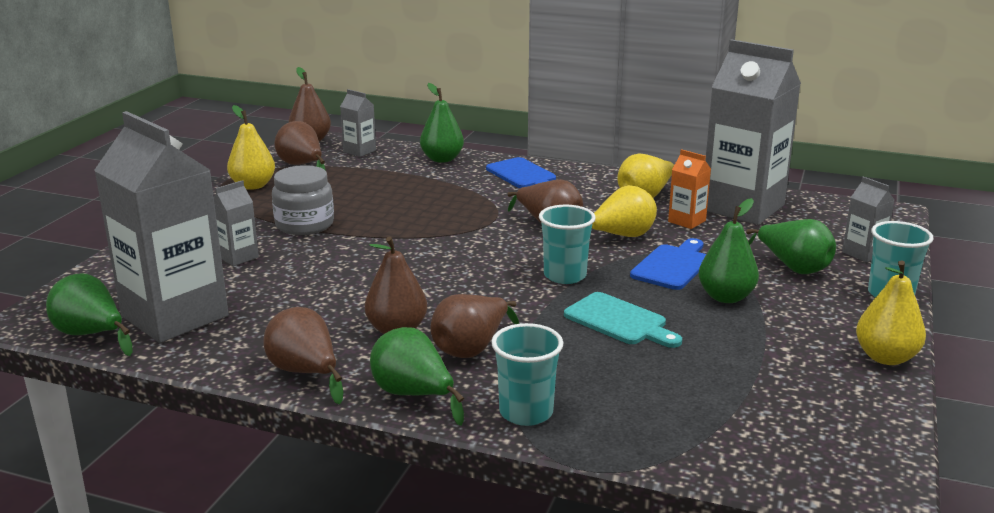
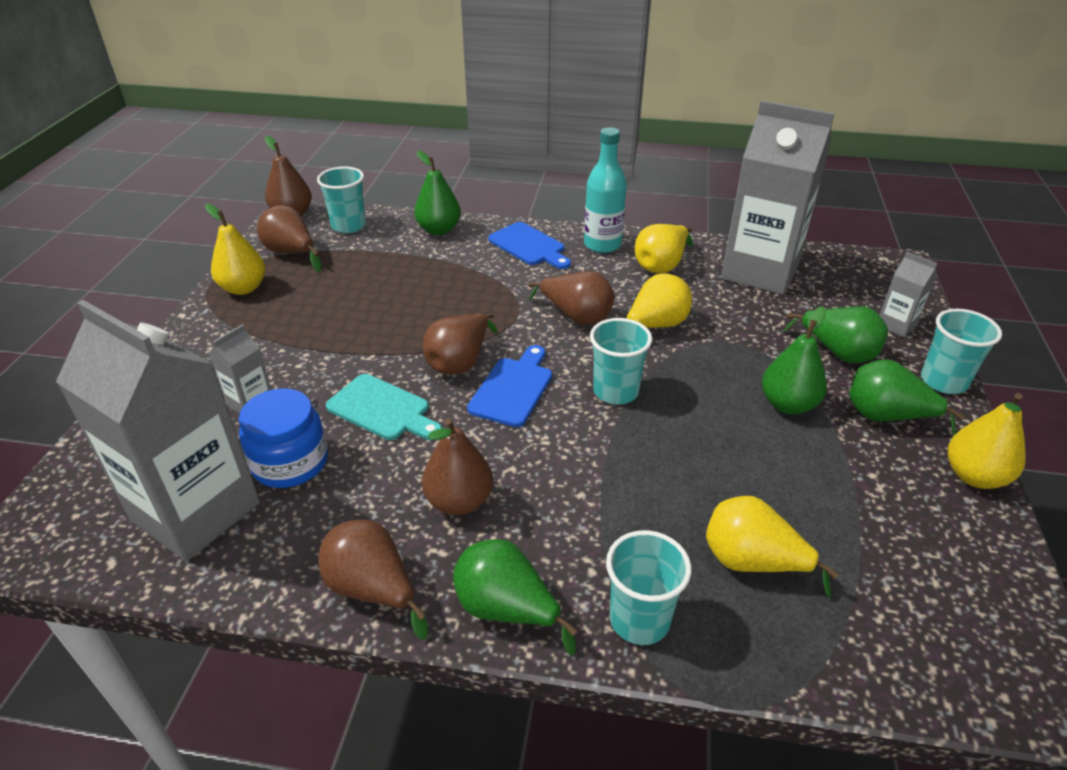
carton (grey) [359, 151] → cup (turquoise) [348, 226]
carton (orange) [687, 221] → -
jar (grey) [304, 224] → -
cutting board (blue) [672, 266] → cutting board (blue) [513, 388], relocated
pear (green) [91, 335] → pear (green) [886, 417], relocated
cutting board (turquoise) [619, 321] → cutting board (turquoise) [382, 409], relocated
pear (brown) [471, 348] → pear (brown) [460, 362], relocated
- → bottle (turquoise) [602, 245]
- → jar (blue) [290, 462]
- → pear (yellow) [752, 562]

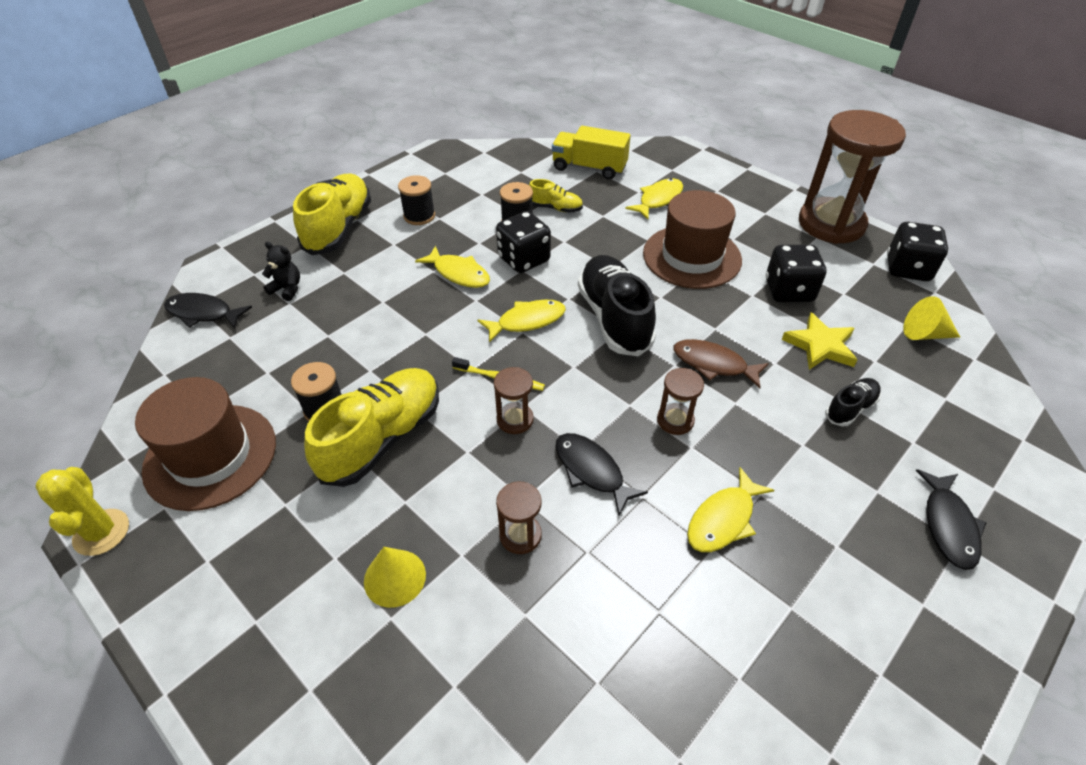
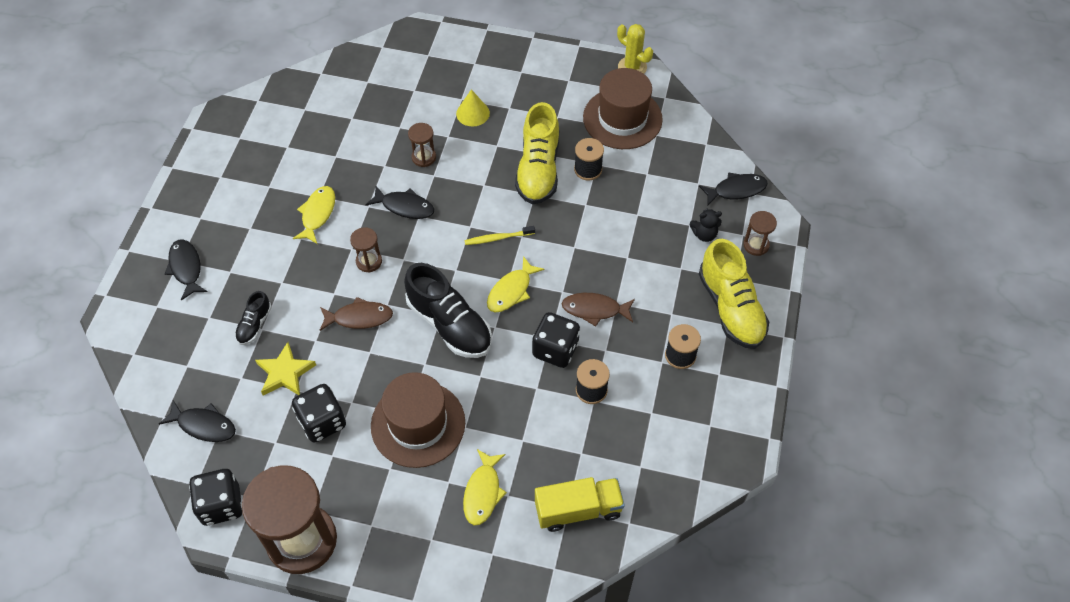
shoe (yellow) [555, 208] → -
fish (yellow) [458, 273] → fish (brown) [595, 309]
cone (yellow) [924, 334] → fish (black) [203, 425]
hourglass (brown) [515, 420] → hourglass (brown) [756, 245], relocated

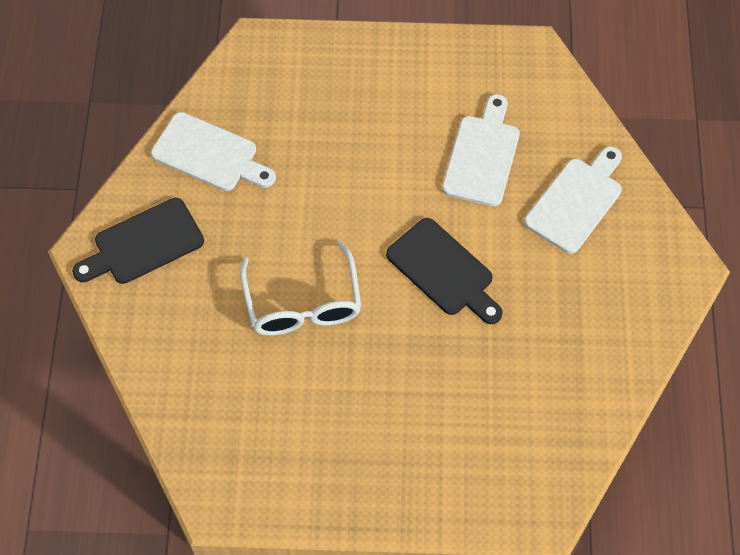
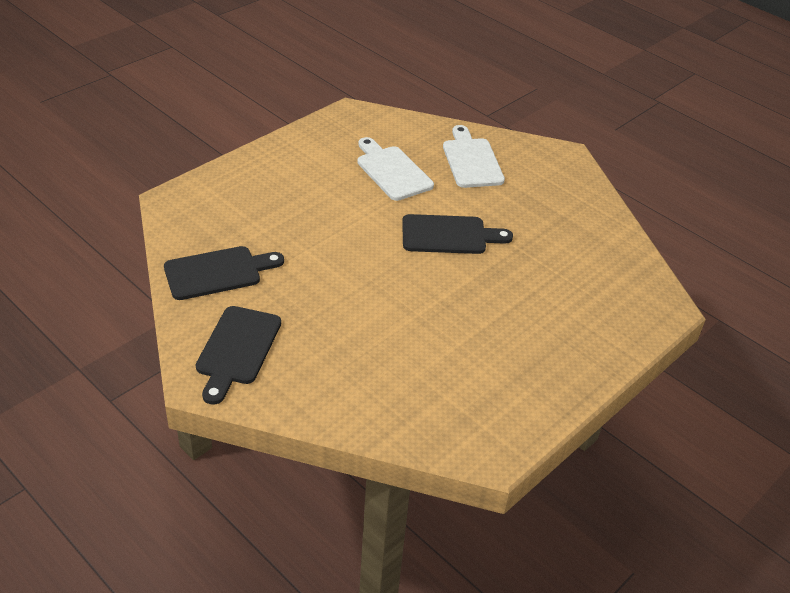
cutting board (white) [209, 154] → cutting board (black) [217, 272]
glasses (white) [302, 302] → -

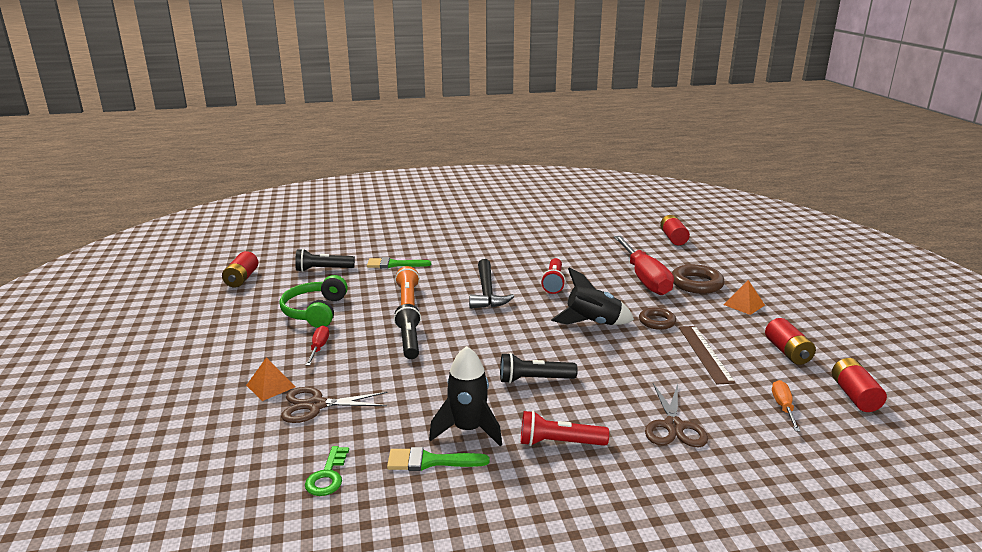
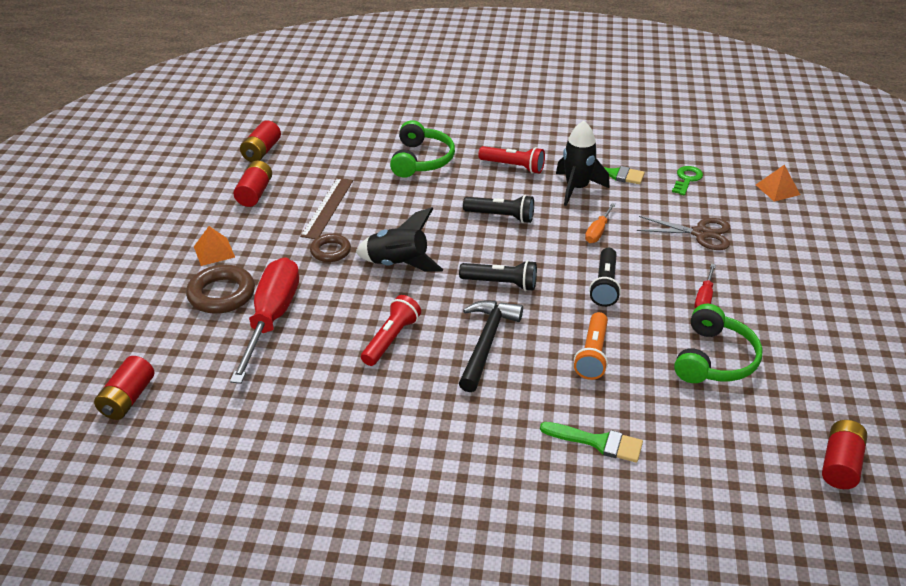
flashlight (black) [323, 269] → flashlight (black) [501, 283], relocated
pyramid (orange) [270, 386] → pyramid (orange) [777, 189], relocated
screwdriver (orange) [783, 407] → screwdriver (orange) [598, 231], relocated
scissors (brown) [673, 426] → headphones (green) [421, 160]

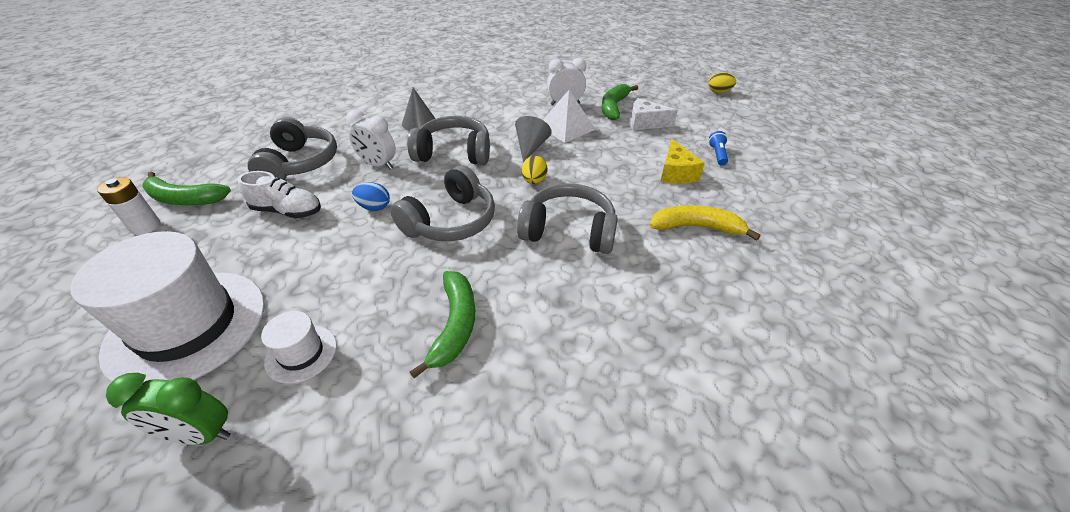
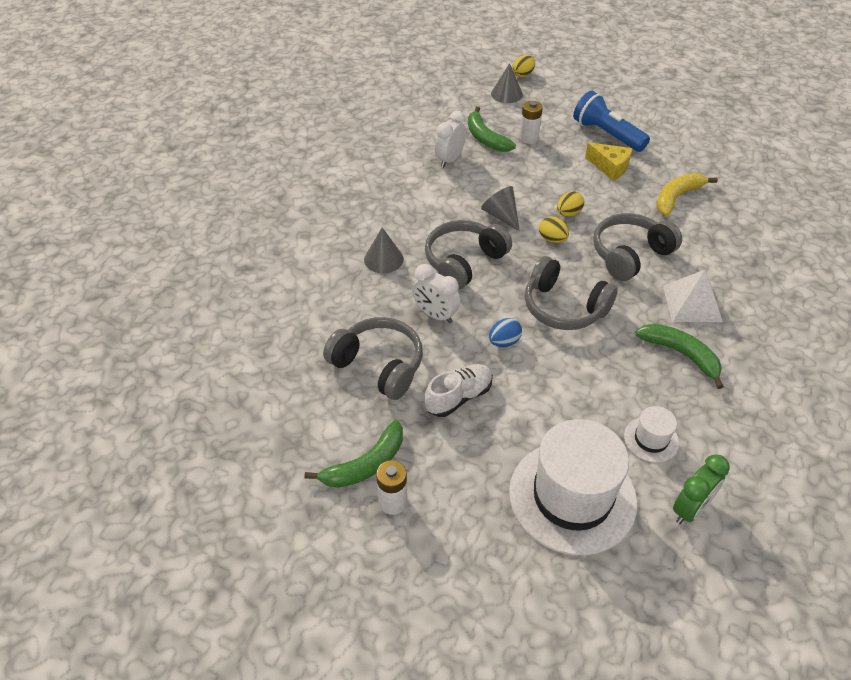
pyramid (white) [566, 127] → pyramid (white) [692, 303], relocated
cheese (white) [645, 123] → battery (white) [528, 138]
clock (white) [378, 165] → clock (white) [435, 315], 60 degrees clockwise
flashlight (blue) [717, 154] → flashlight (blue) [607, 134], x2.17
headphones (grey) [450, 221] → headphones (grey) [564, 307], 135 degrees clockwise
- → cone (grey) [506, 94]
- → egg (yellow) [568, 213]

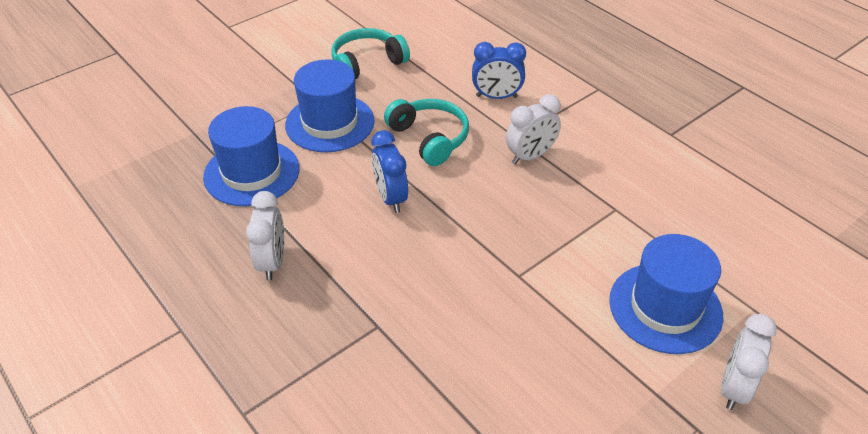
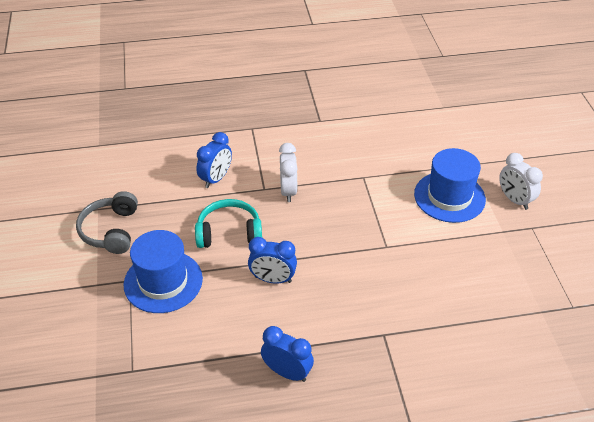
headphones (turquoise) [367, 63] → headphones (grey) [110, 230]
hat (blue) [252, 173] → -
clock (white) [272, 262] → clock (blue) [287, 372]

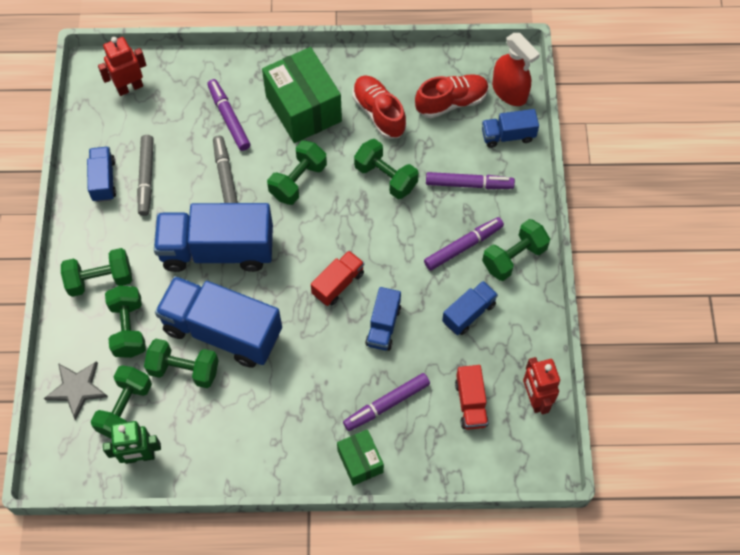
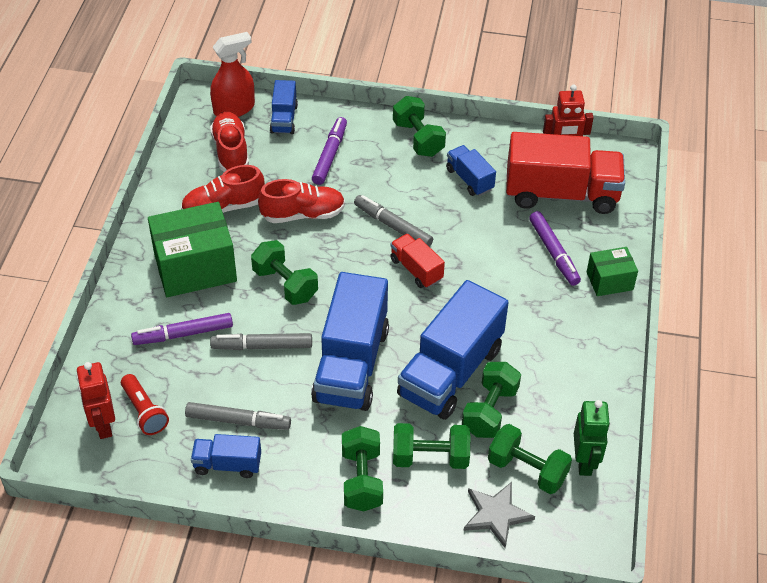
dumbbell (green) [385, 177] → shoe (red) [303, 214]
marker (purple) [463, 246] → -
truck (blue) [383, 326] → -
truck (red) [470, 403] → truck (red) [561, 194], x2.03
- → marker (grey) [393, 226]
- → flashlight (red) [144, 412]

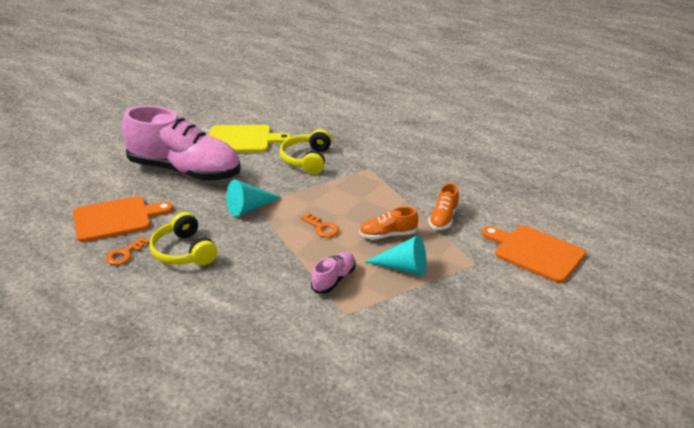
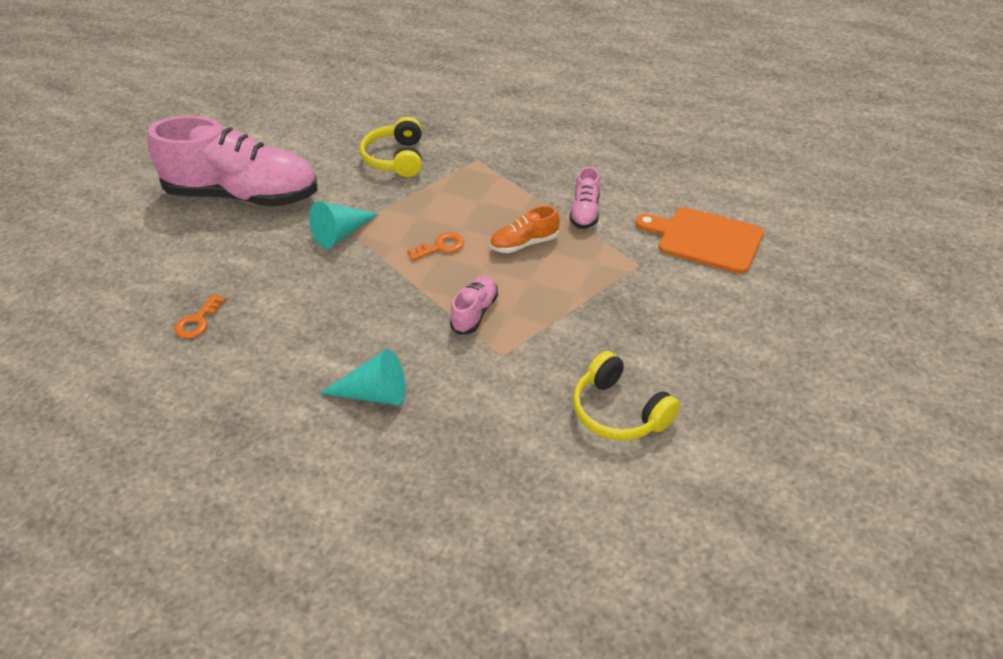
cutting board (yellow) [243, 139] → -
shoe (orange) [443, 218] → shoe (pink) [585, 212]
cutting board (orange) [116, 218] → -
headphones (yellow) [184, 251] → headphones (yellow) [619, 411], relocated
key (orange) [322, 228] → key (orange) [441, 247], 60 degrees counterclockwise
cone (turquoise) [403, 268] → cone (turquoise) [374, 394], relocated

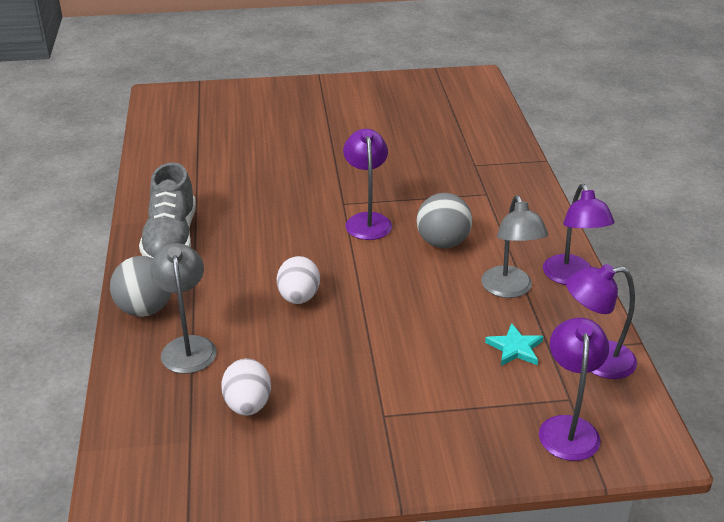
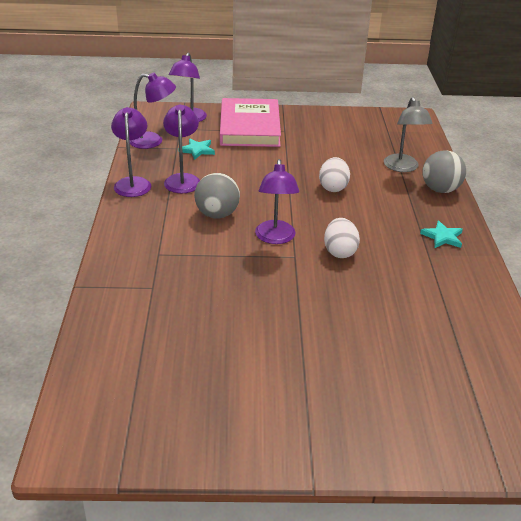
shoe (grey) [171, 239] → star (turquoise) [442, 237]
lamp (grey) [509, 290] → lamp (purple) [182, 179]
egg (white) [248, 405] → egg (white) [339, 251], relocated
- → book (pink) [250, 127]

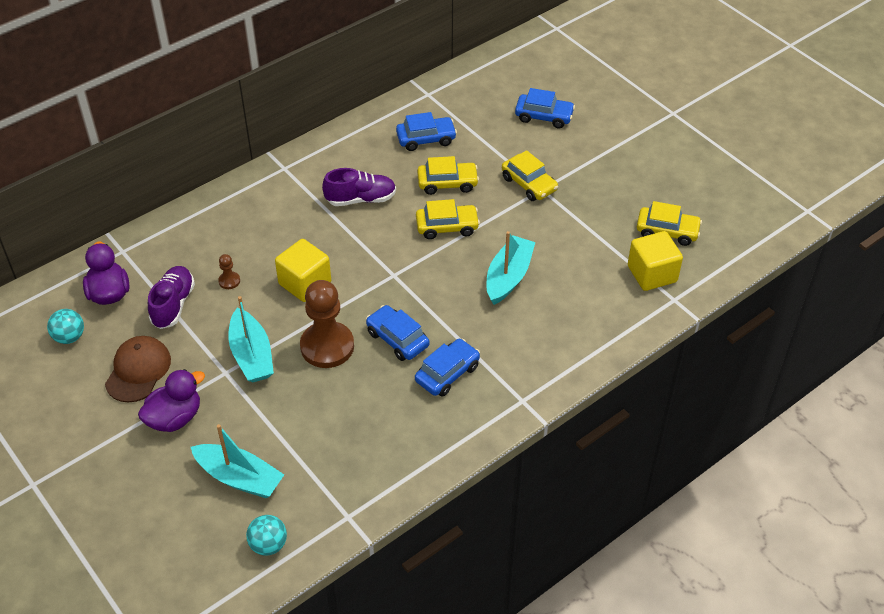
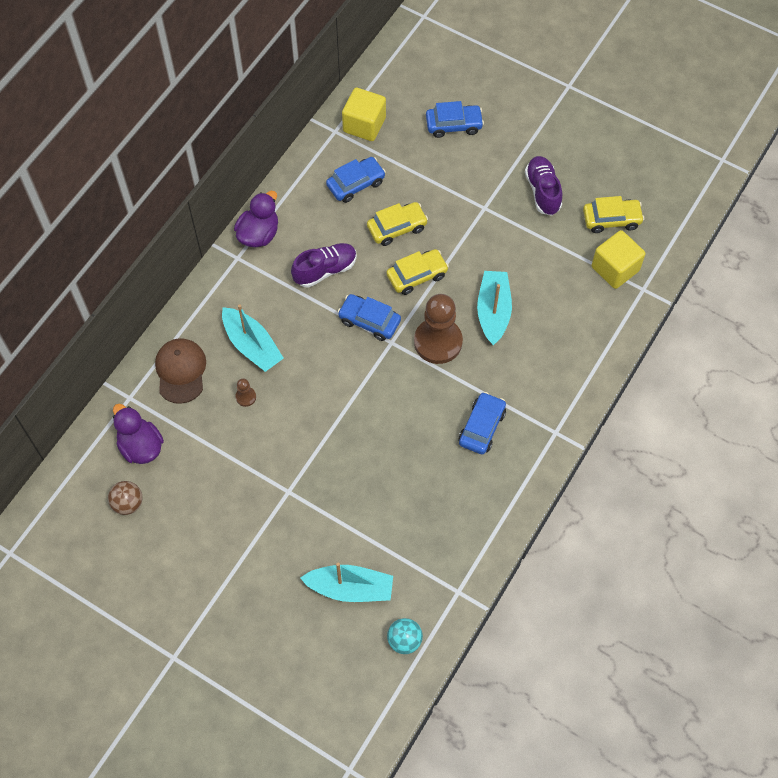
car (yellow) [529, 184] → -
cube (yellow) [305, 283] → cube (yellow) [364, 125], relocated
shoe (purple) [173, 305] → shoe (purple) [542, 191], relocated
pawn (brown) [327, 346] → pawn (brown) [438, 342], relocated
boat (turquoise) [251, 355] → boat (turquoise) [252, 345], relocated
car (blue) [397, 339] → car (blue) [369, 321], relocated
ball (turquoise) [69, 337] → ball (brown) [128, 503]
cap (brown) [138, 370] → cap (brown) [181, 371], relocated
duck (purple) [175, 418] → duck (purple) [259, 234], relocated

